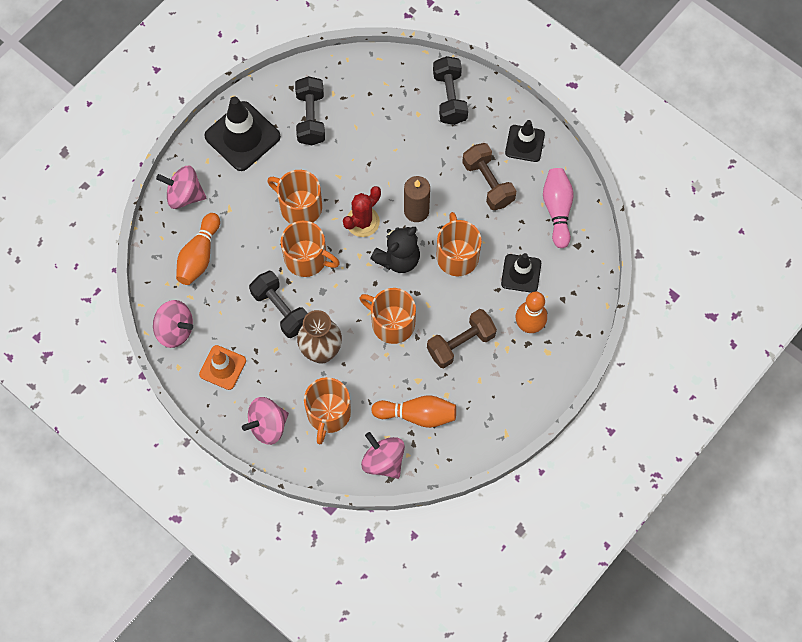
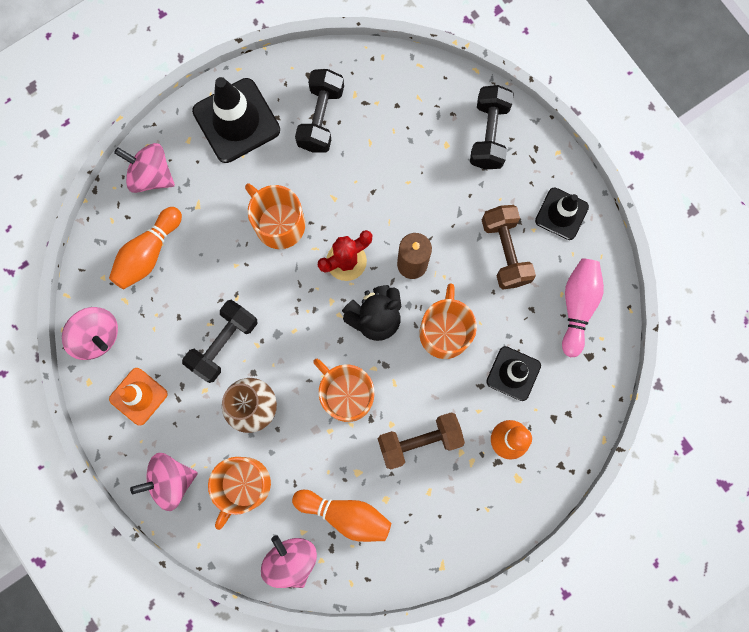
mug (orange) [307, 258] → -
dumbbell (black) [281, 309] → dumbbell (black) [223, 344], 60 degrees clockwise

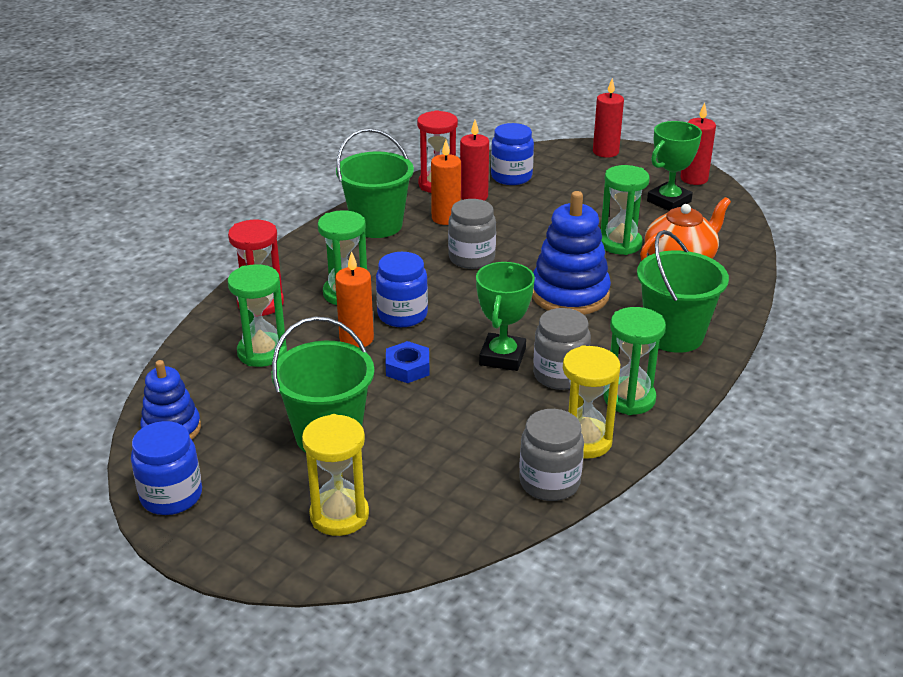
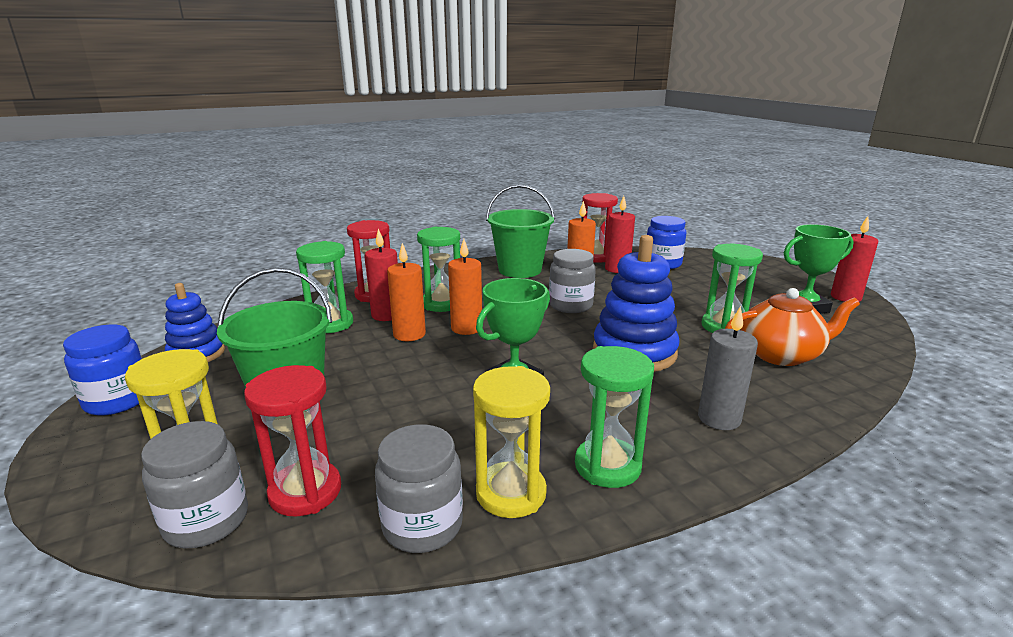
candle (red) [605, 152] → candle (red) [386, 315], relocated
bucket (green) [674, 335] → candle (grey) [719, 419]
jar (blue) [402, 315] → candle (orange) [466, 328]
jar (grey) [560, 375] → jar (grey) [206, 521], relocated
nut (blue) [407, 368] → -
- → hourglass (red) [305, 492]

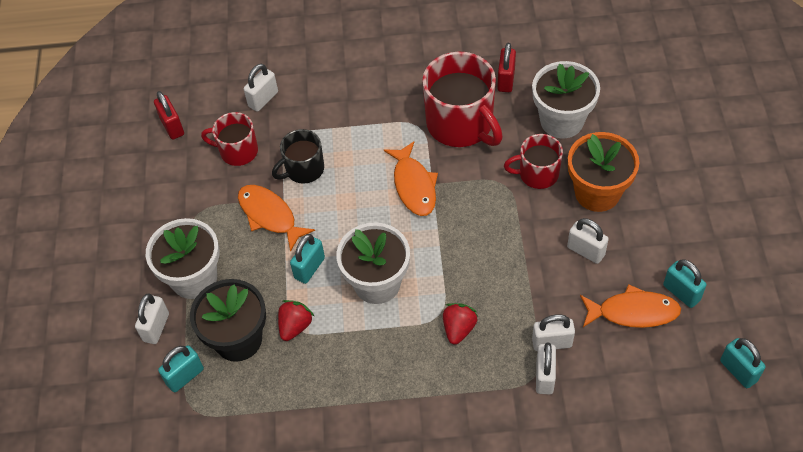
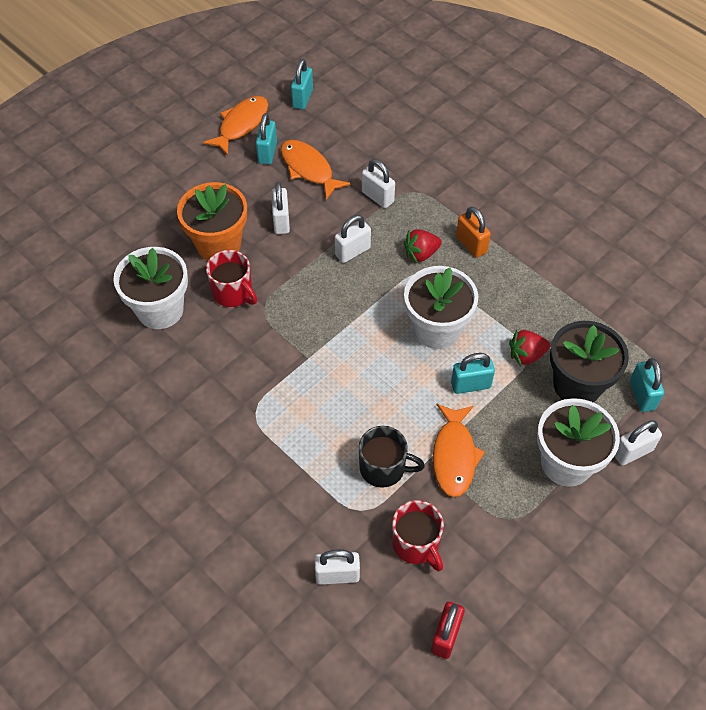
padlock (red) [506, 80] → -
mug (red) [461, 124] → -
fish (orange) [414, 185] → fish (orange) [241, 125], relocated
padlock (white) [544, 377] → padlock (white) [352, 252], relocated
padlock (turquoise) [185, 376] → padlock (turquoise) [642, 395], 75 degrees clockwise
- → padlock (orange) [471, 244]

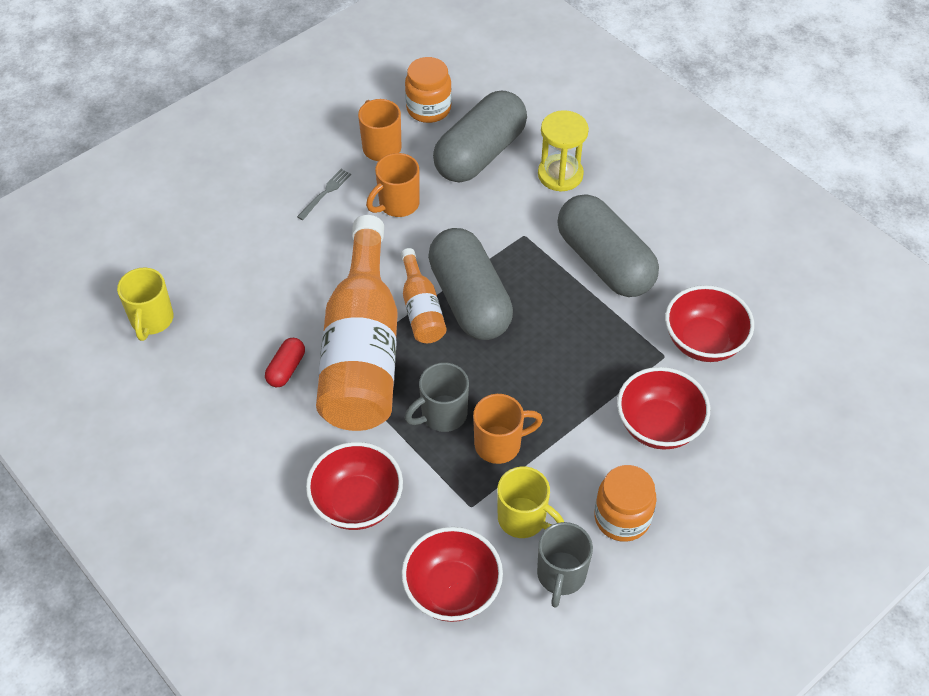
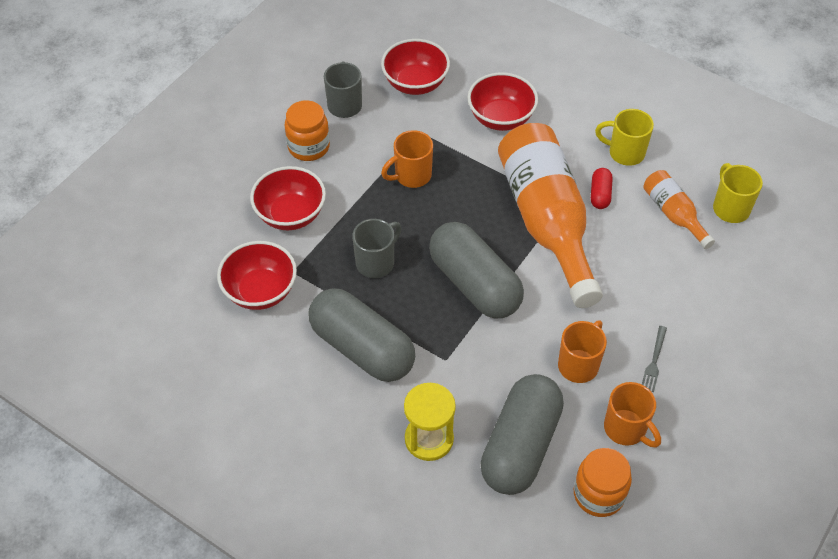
bottle (orange) [421, 309] → bottle (orange) [673, 214], relocated
mug (grey) [442, 415] → mug (grey) [376, 262], relocated
mug (yellow) [523, 519] → mug (yellow) [625, 153], relocated

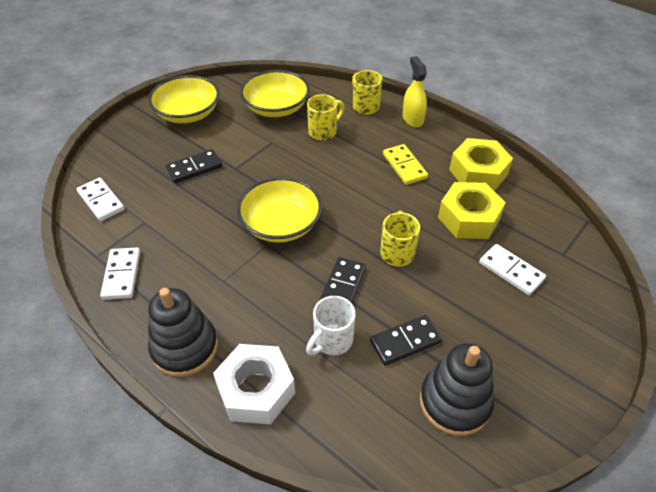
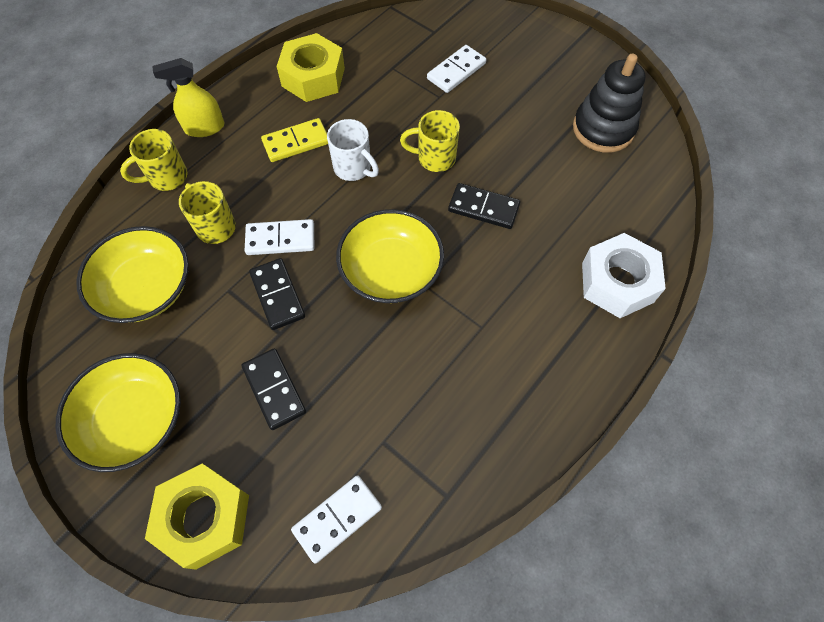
nut (yellow) [468, 218] → nut (yellow) [205, 518], relocated
domino (white) [122, 275] → domino (white) [280, 239], relocated
stacking toy (black) [185, 347] → -
mug (white) [332, 341] → mug (white) [353, 168], relocated
domino (black) [405, 342] → domino (black) [278, 295], relocated

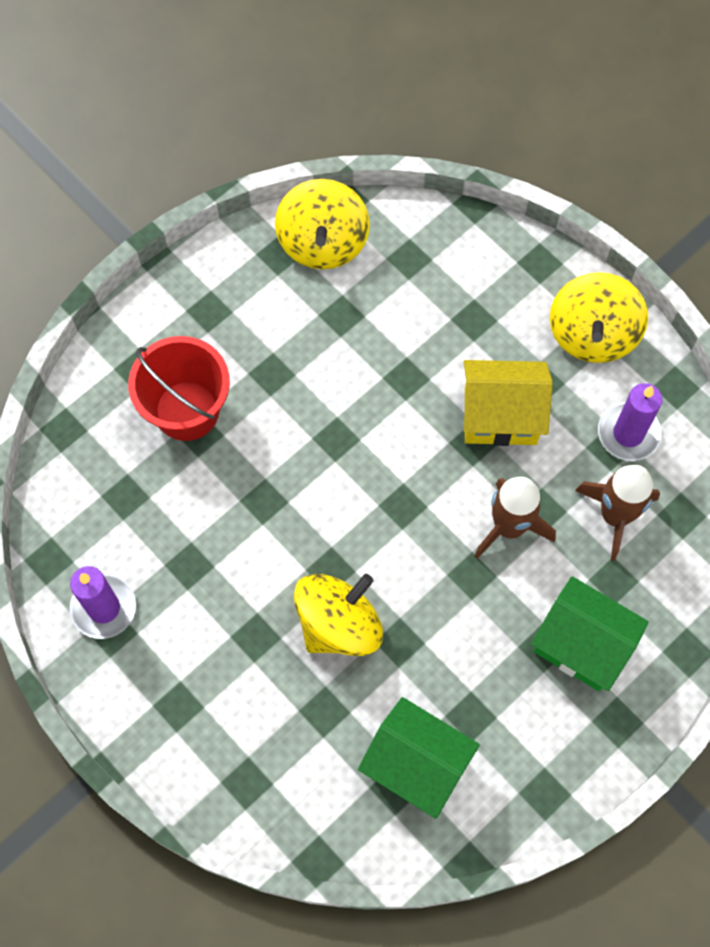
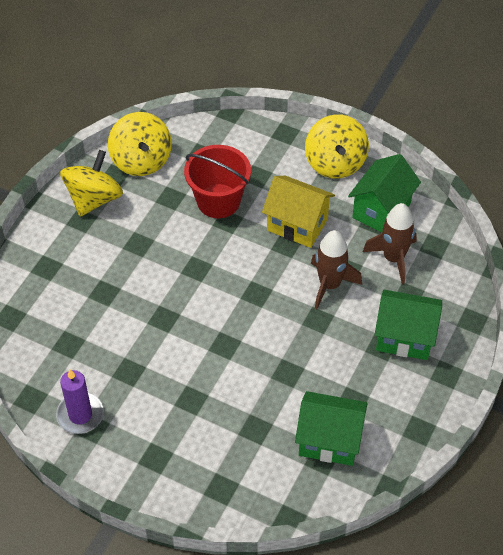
bucket (red) [187, 411] → bucket (red) [218, 201], relocated
house (yellow) [500, 416] → house (yellow) [297, 224], 45 degrees clockwise
candle (purple) [628, 433] → house (green) [381, 210]
spinning top (yellow) [339, 624] → spinning top (yellow) [94, 199], relocated

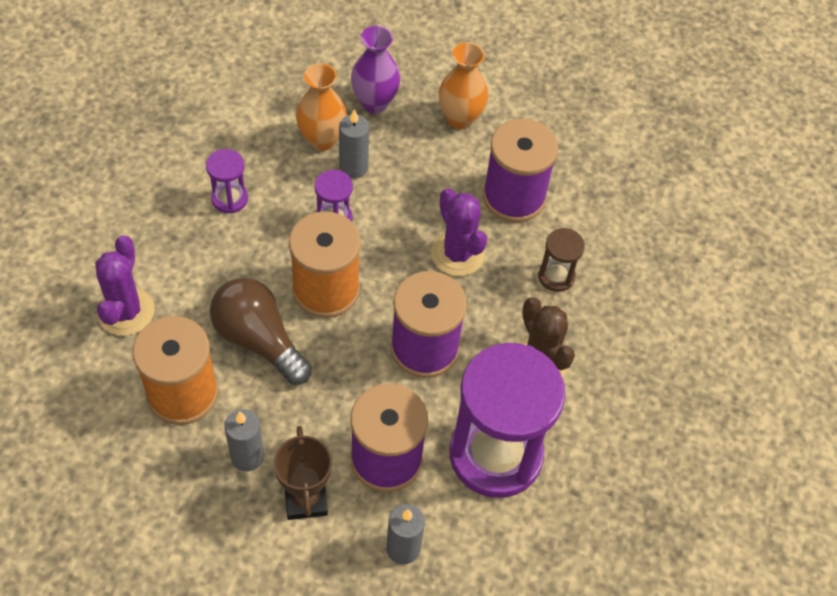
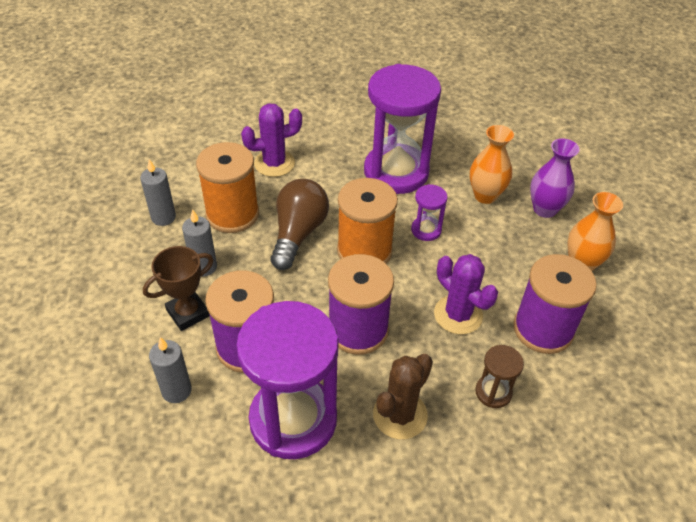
candle (grey) [353, 167] → candle (grey) [163, 217], relocated
hourglass (purple) [229, 198] → hourglass (purple) [396, 172], x2.31
cactus (purple) [457, 254] → cactus (purple) [458, 315], 75 degrees counterclockwise

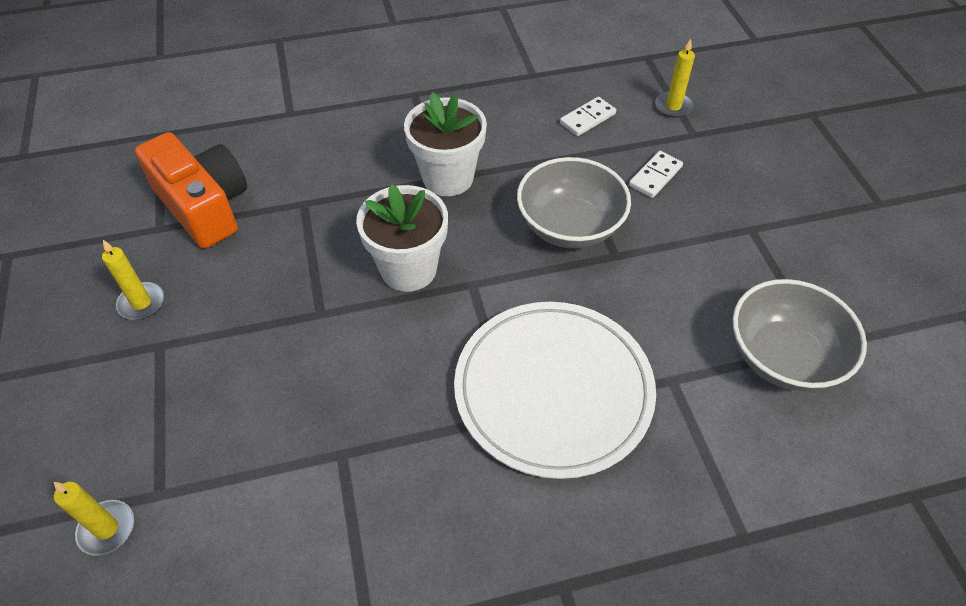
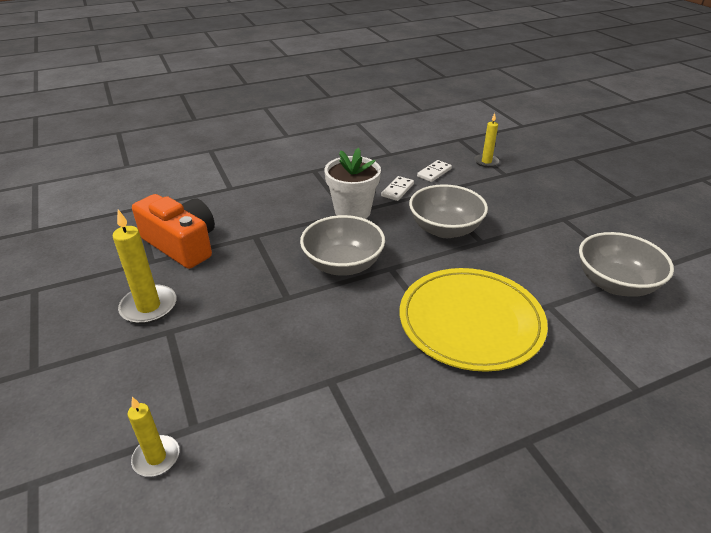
domino (white) [655, 176] → domino (white) [397, 190], relocated
flower pot (white) [408, 269] → bowl (grey) [343, 264]
candle (yellow) [141, 303] → candle (yellow) [149, 307], x1.57
plate (white) [553, 390] → plate (yellow) [470, 321]

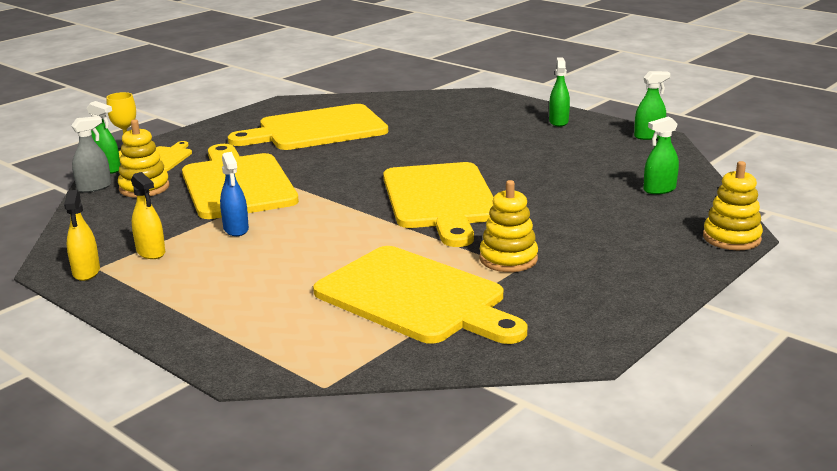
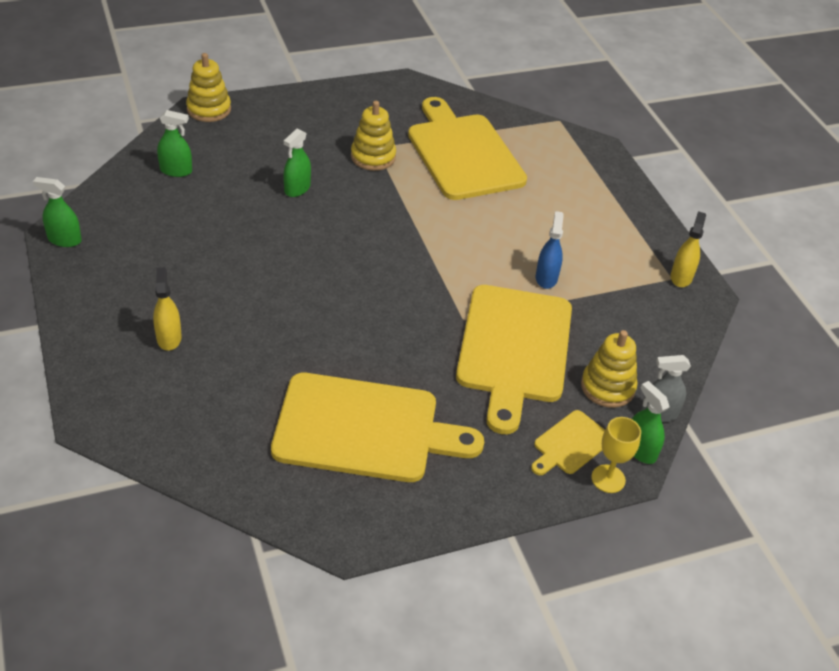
spray bottle (green) [558, 122] → spray bottle (green) [297, 189], relocated
cutting board (yellow) [440, 199] → -
spray bottle (yellow) [151, 252] → spray bottle (yellow) [169, 338], relocated

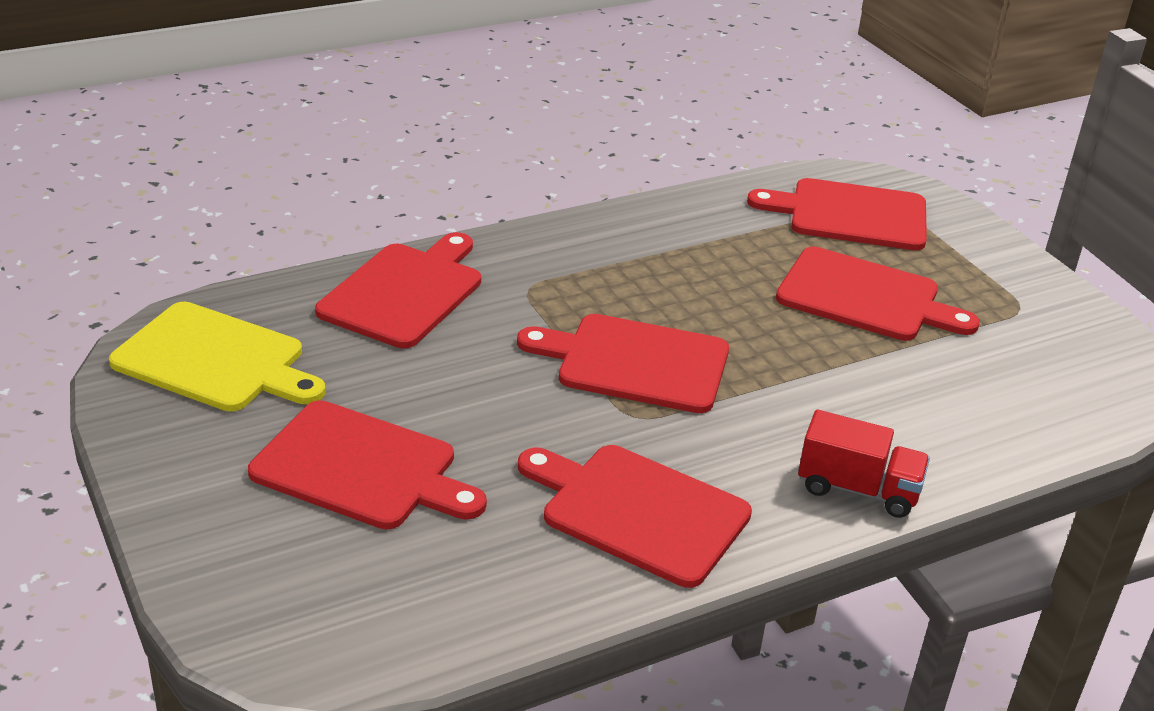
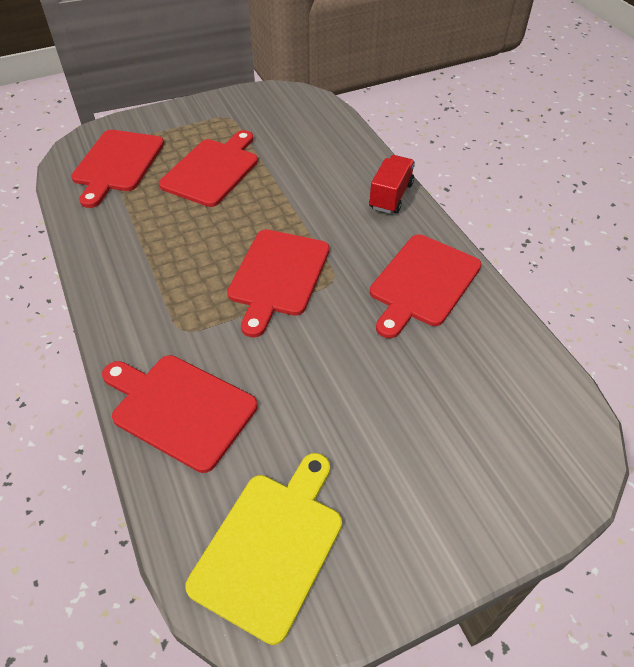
cutting board (red) [361, 468] → -

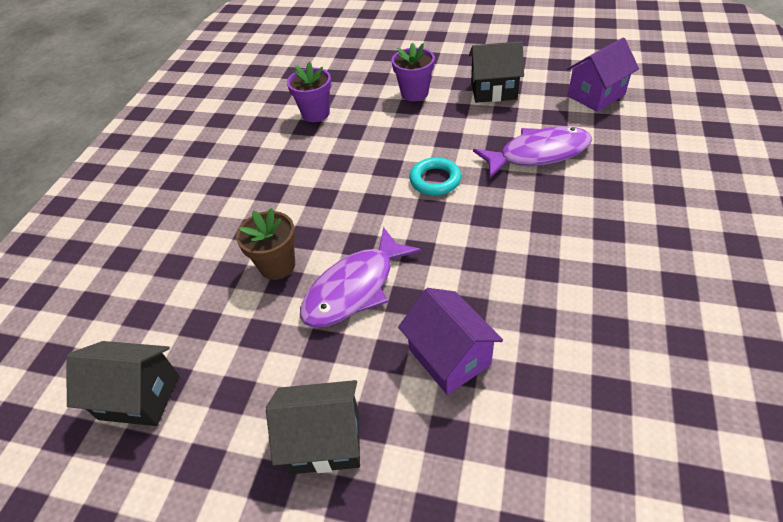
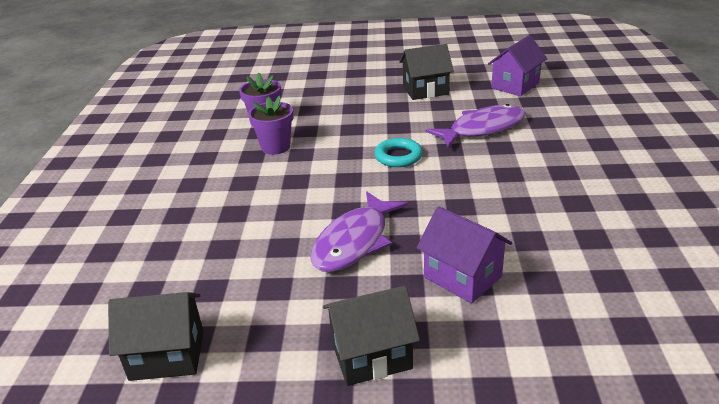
flower pot (purple) [414, 93] → flower pot (purple) [275, 147], relocated
flower pot (brown) [277, 265] → -

